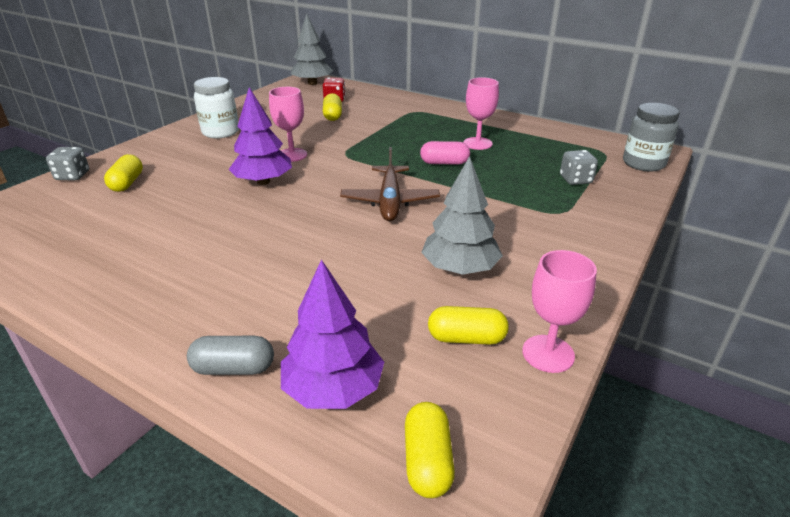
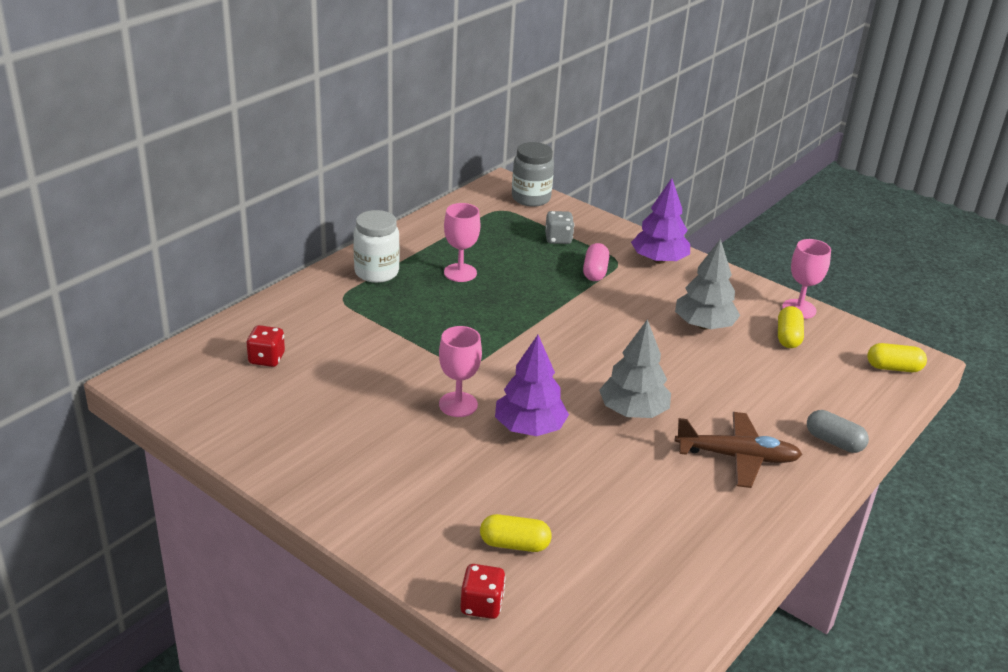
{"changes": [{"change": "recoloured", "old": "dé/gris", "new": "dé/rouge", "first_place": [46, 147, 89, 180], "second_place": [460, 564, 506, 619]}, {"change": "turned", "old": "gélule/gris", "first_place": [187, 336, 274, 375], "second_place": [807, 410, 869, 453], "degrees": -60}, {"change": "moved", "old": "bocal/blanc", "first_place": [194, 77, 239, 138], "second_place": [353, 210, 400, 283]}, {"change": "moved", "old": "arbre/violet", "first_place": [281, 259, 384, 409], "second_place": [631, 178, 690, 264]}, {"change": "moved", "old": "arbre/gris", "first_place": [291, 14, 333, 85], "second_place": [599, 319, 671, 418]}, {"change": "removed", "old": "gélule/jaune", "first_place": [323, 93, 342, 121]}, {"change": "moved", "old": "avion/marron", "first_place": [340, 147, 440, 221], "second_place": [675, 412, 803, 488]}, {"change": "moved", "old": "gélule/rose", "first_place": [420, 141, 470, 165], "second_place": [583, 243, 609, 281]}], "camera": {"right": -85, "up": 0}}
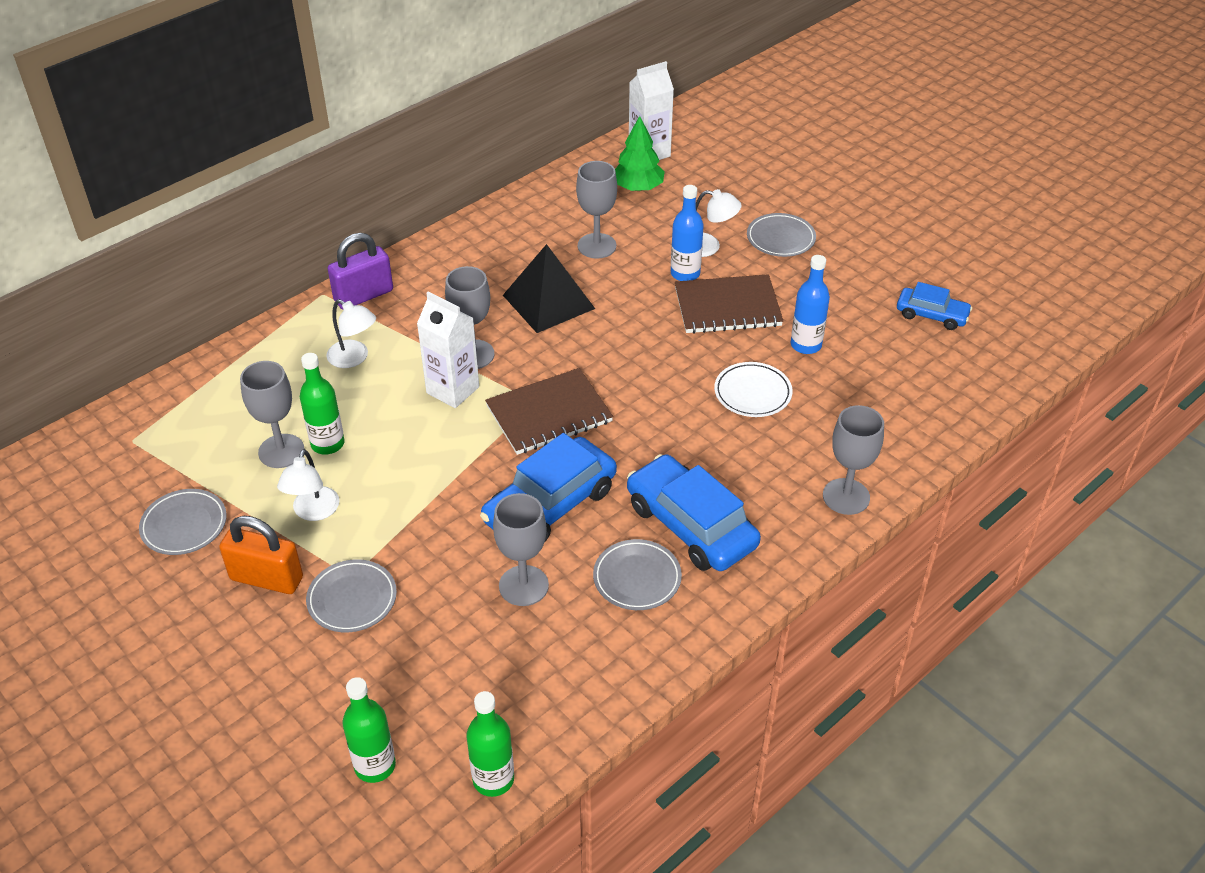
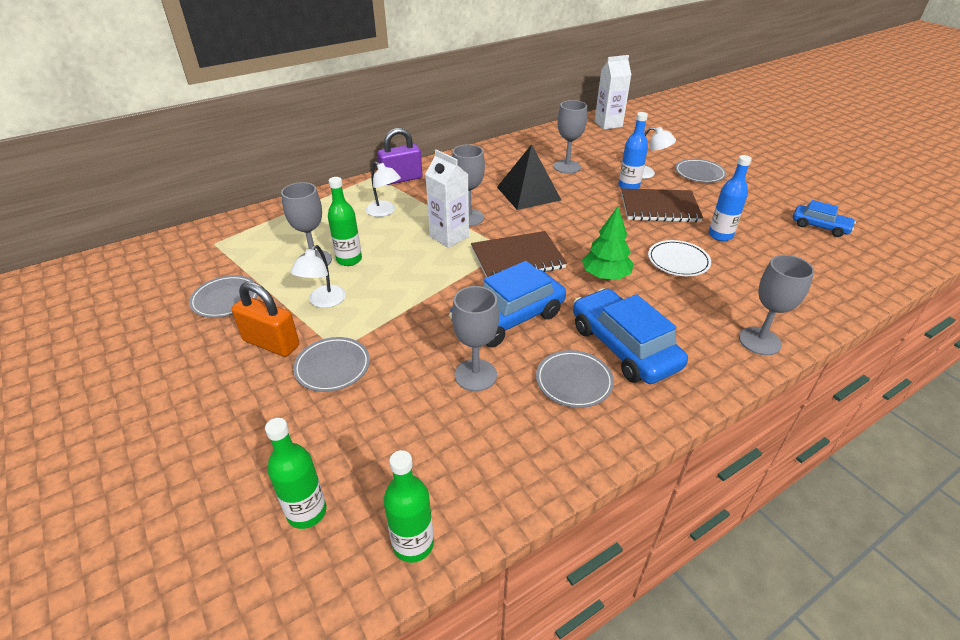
{"changes": [{"change": "moved", "old": "arbre/vert", "first_place": [615, 116, 665, 191], "second_place": [582, 207, 633, 280]}], "camera": {"right": 10, "up": -5}}
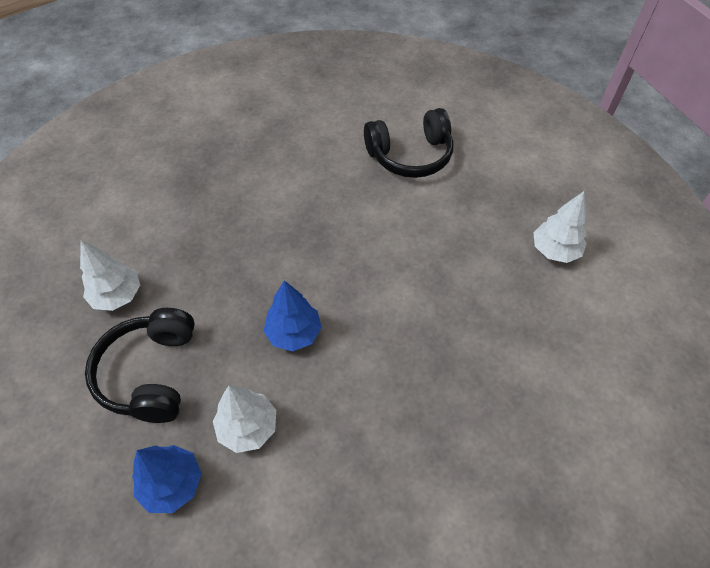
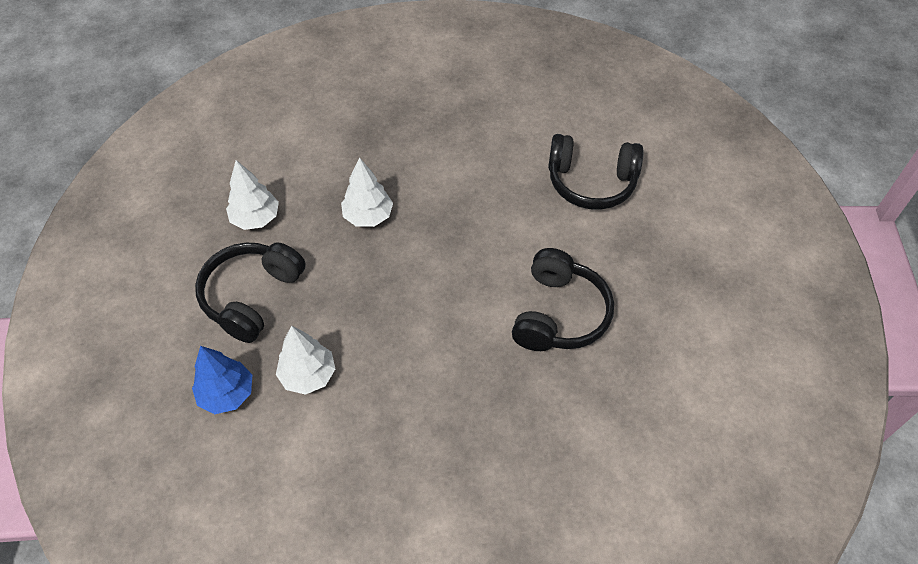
{"changes": [{"change": "removed", "old": "arbre/bleu", "first_place": [264, 280, 322, 351]}, {"change": "moved", "old": "arbre/blanc", "first_place": [533, 191, 587, 263], "second_place": [341, 157, 393, 227]}, {"change": "added", "new": "casque audio/noir", "second_place": [512, 248, 614, 351]}], "camera": {"right": 25, "up": 0}}
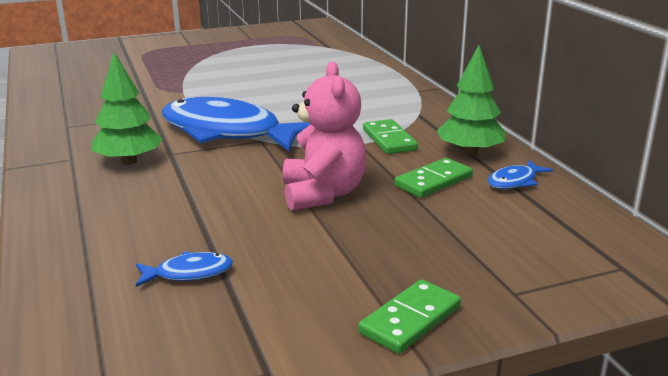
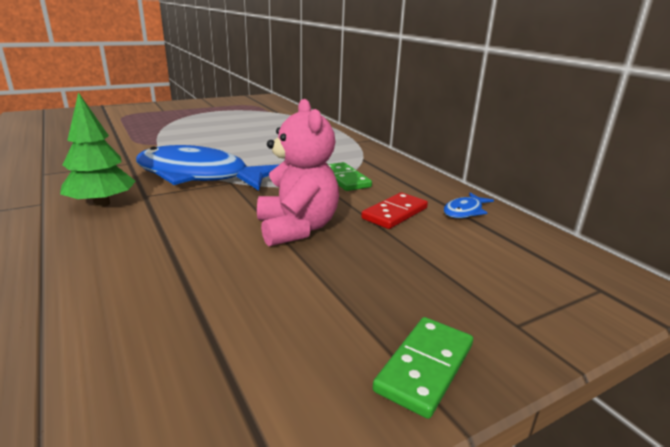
{"changes": [{"change": "removed", "old": "poisson/bleu", "first_place": [136, 252, 233, 287]}, {"change": "recoloured", "old": "domino/vert", "new": "domino/rouge", "first_place": [394, 158, 473, 198], "second_place": [361, 192, 428, 229]}, {"change": "removed", "old": "arbre/vert", "first_place": [437, 45, 506, 156]}], "camera": {"right": -10, "up": 0}}
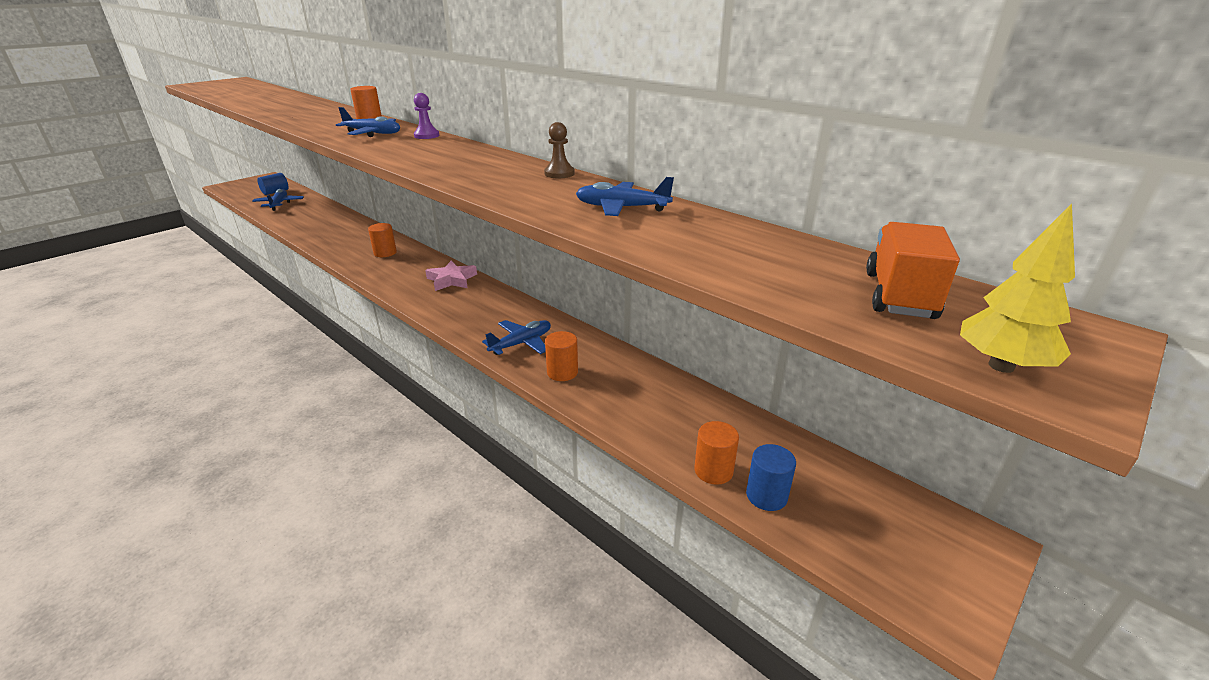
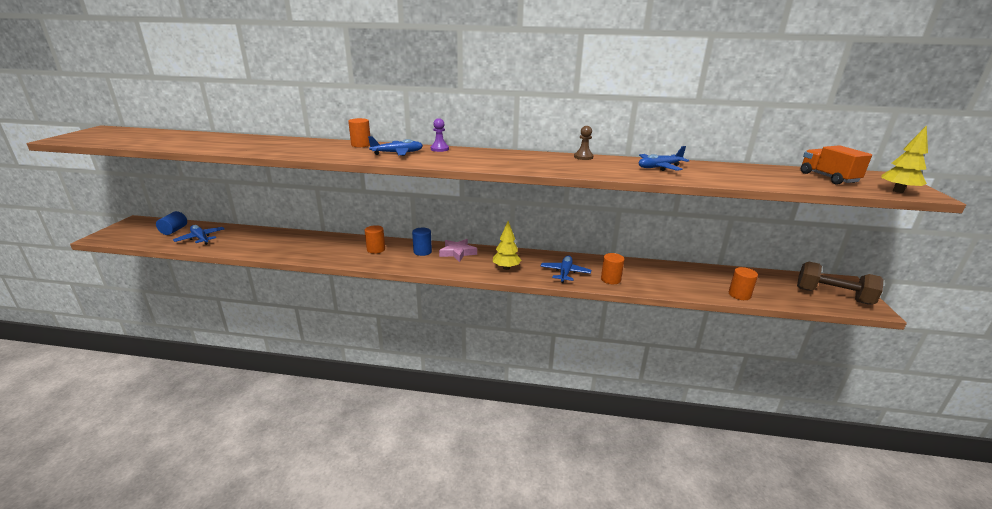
{"changes": [{"change": "moved", "old": "cylindre/bleu", "first_place": [746, 444, 796, 511], "second_place": [412, 228, 432, 256]}, {"change": "added", "new": "arbre/jaune", "second_place": [493, 221, 521, 270]}, {"change": "added", "new": "haltère/marron", "second_place": [797, 262, 883, 305]}], "camera": {"right": -35, "up": -5}}
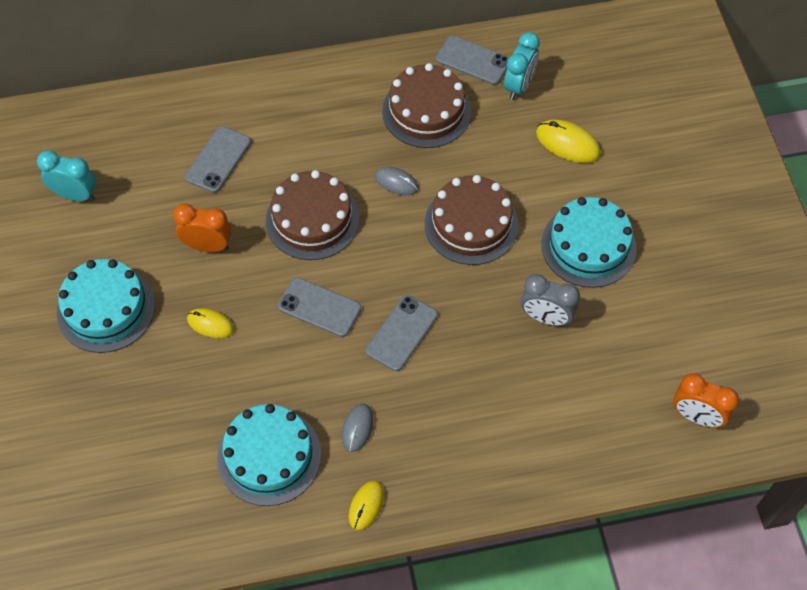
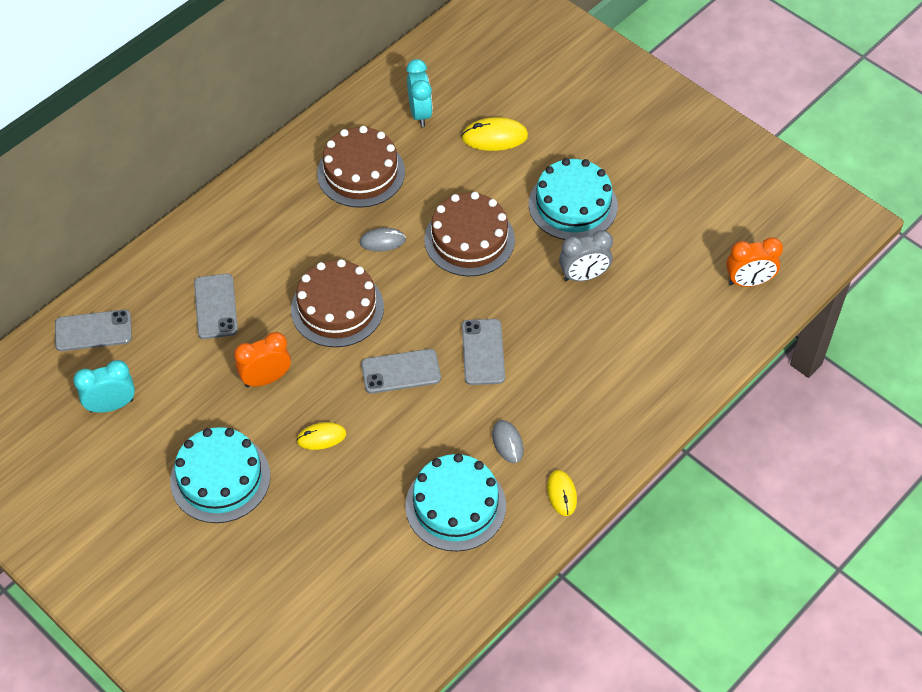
{"changes": [{"change": "moved", "old": "téléphone/gris", "first_place": [436, 36, 509, 85], "second_place": [55, 310, 132, 351]}], "camera": {"right": -35, "up": -5}}
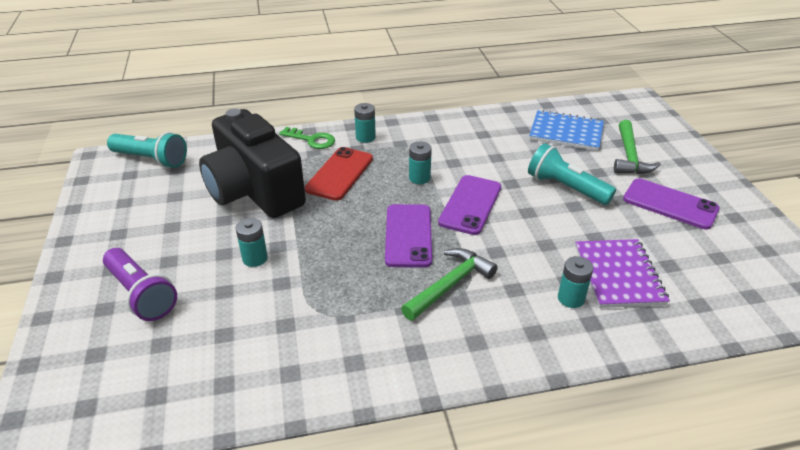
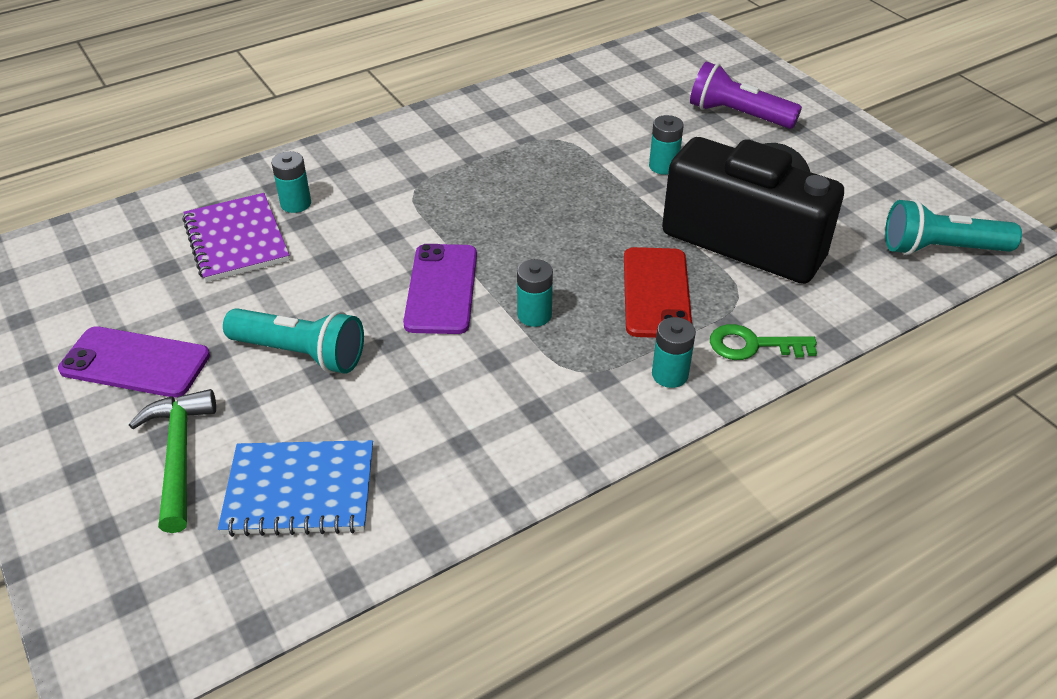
{"changes": [{"change": "removed", "old": "téléphone/violet", "first_place": [385, 204, 432, 268]}, {"change": "removed", "old": "marteau/vert", "first_place": [401, 248, 498, 321]}], "camera": {"right": 160, "up": 5}}
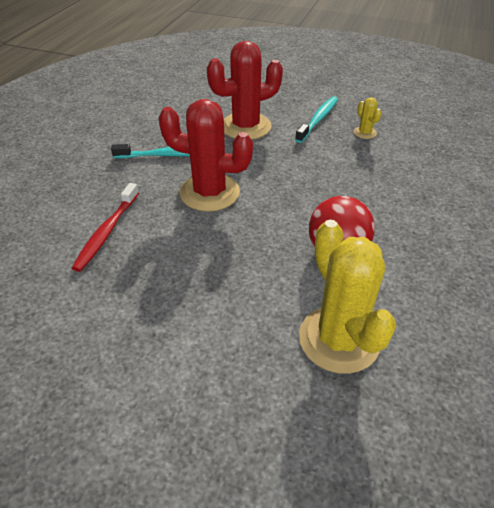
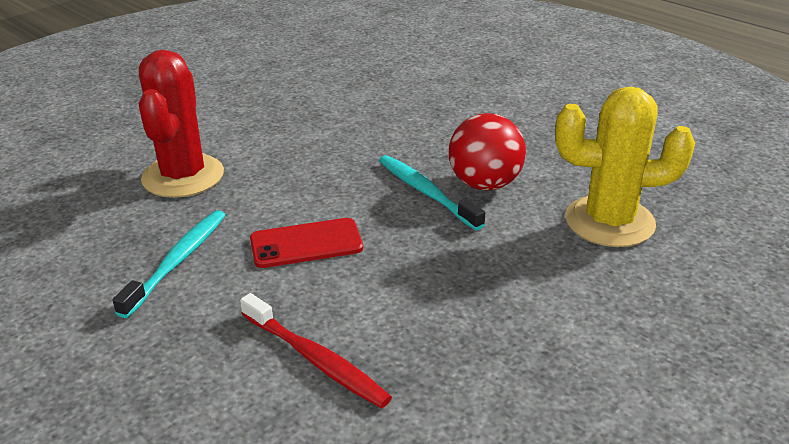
{"changes": [{"change": "replaced", "old": "cactus/rouge", "new": "téléphone/rouge", "first_place": [158, 99, 253, 212], "second_place": [250, 218, 363, 268]}, {"change": "moved", "old": "brosse à dents/turquoise", "first_place": [295, 96, 338, 143], "second_place": [379, 155, 485, 230]}, {"change": "removed", "old": "cactus/jaune", "first_place": [354, 97, 382, 139]}], "camera": {"right": -65, "up": -10}}
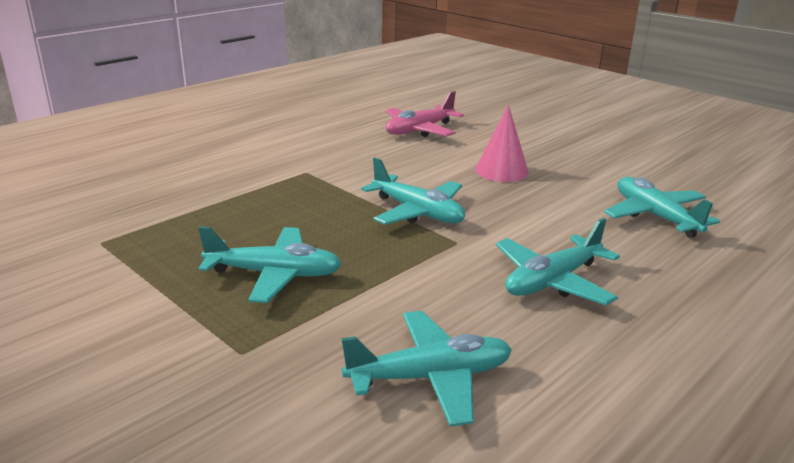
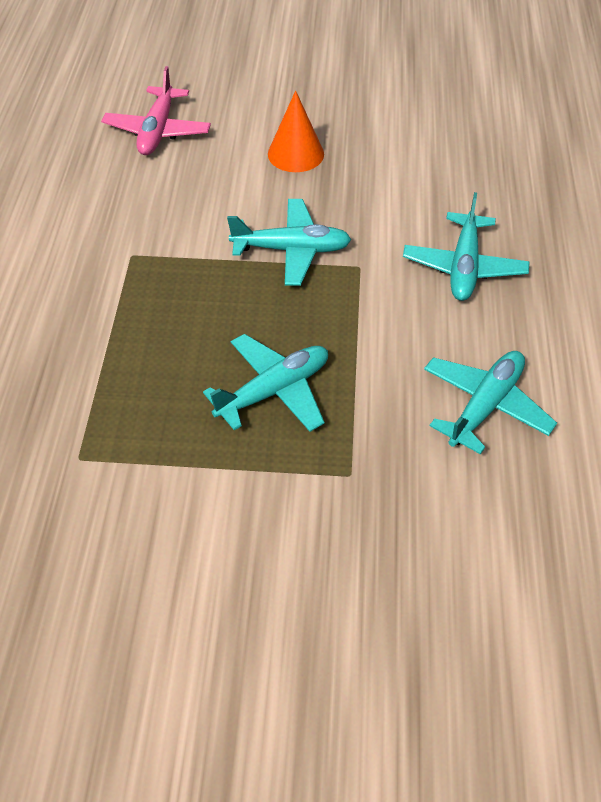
{"changes": [{"change": "recoloured", "old": "cône/rose", "new": "cône/orange", "first_place": [475, 105, 529, 182], "second_place": [268, 90, 324, 172]}, {"change": "removed", "old": "avion/turquoise", "first_place": [604, 177, 720, 238]}], "camera": {"right": -40, "up": 25}}
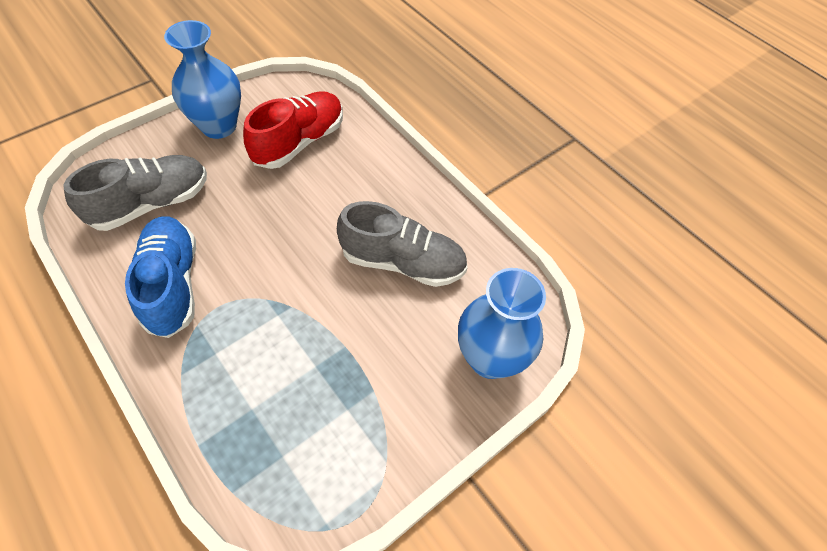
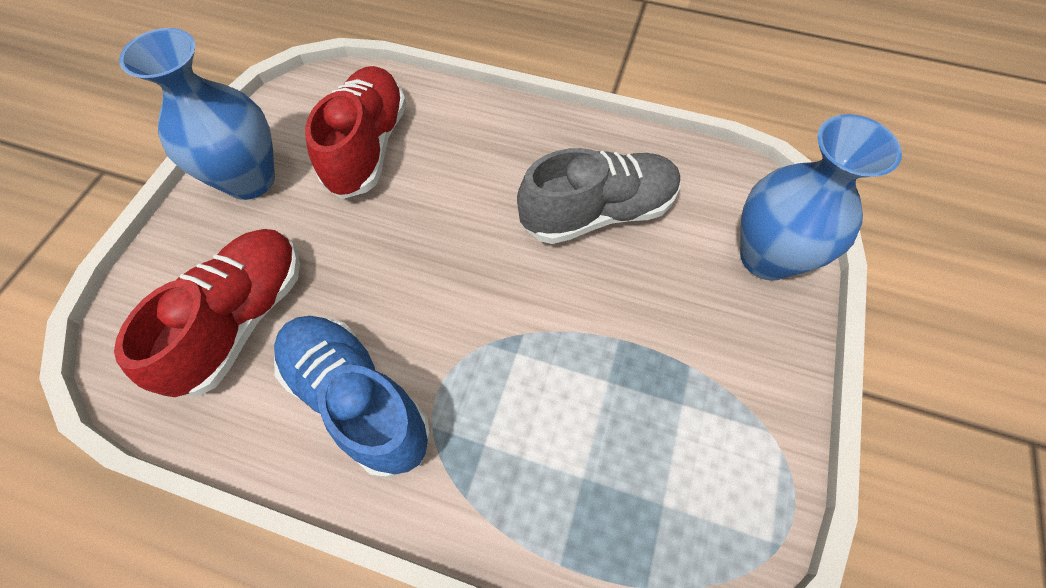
{"changes": [{"change": "recoloured", "old": "chaussure/gris", "new": "chaussure/rouge", "first_place": [63, 155, 207, 231], "second_place": [114, 229, 300, 397]}], "camera": {"right": -30, "up": 5}}
